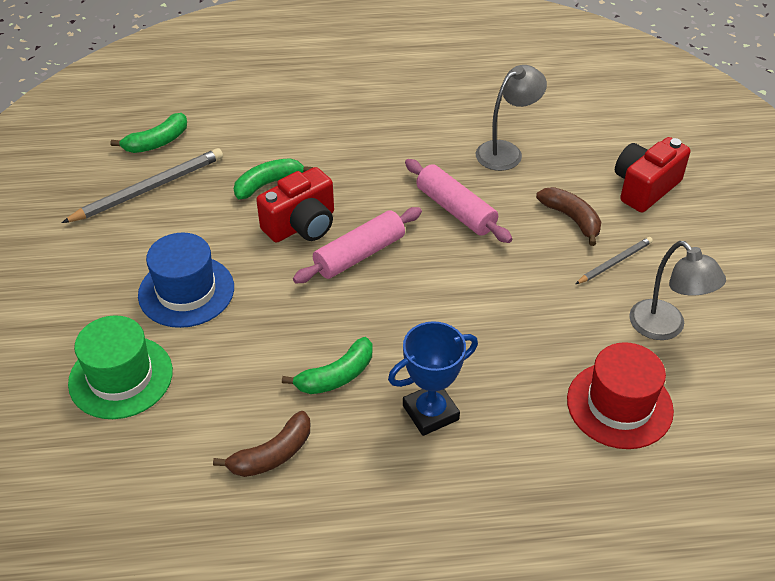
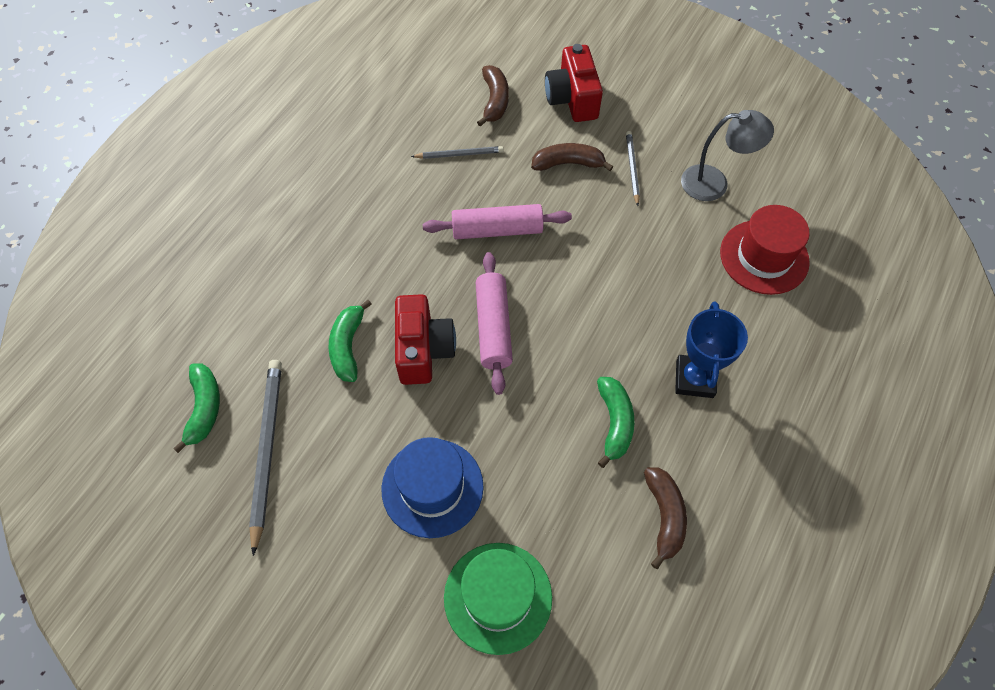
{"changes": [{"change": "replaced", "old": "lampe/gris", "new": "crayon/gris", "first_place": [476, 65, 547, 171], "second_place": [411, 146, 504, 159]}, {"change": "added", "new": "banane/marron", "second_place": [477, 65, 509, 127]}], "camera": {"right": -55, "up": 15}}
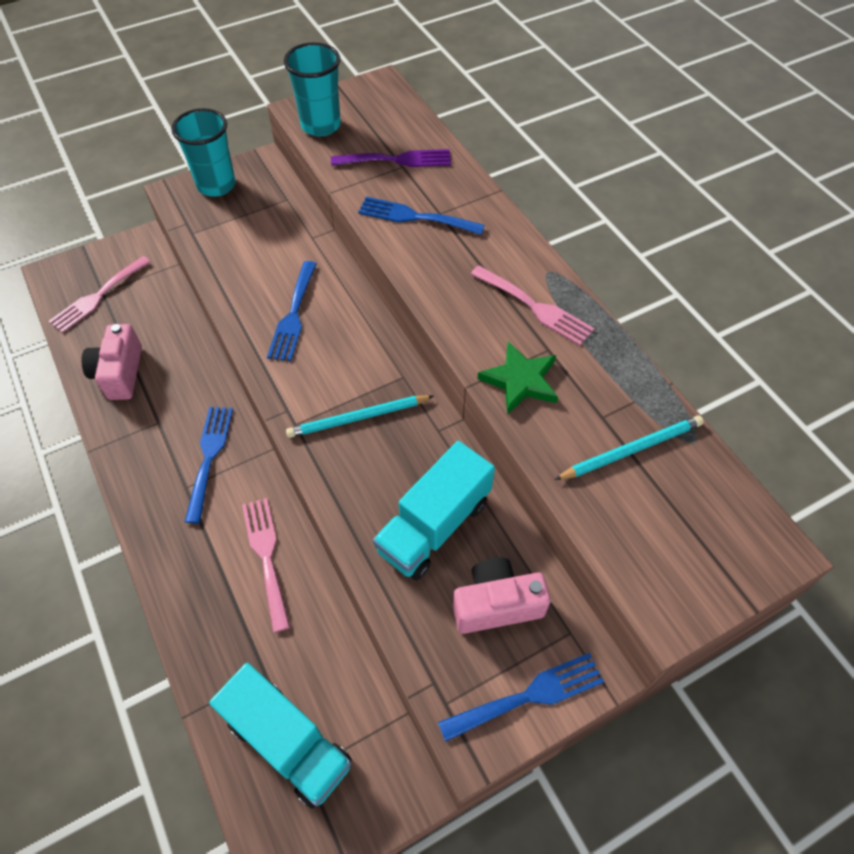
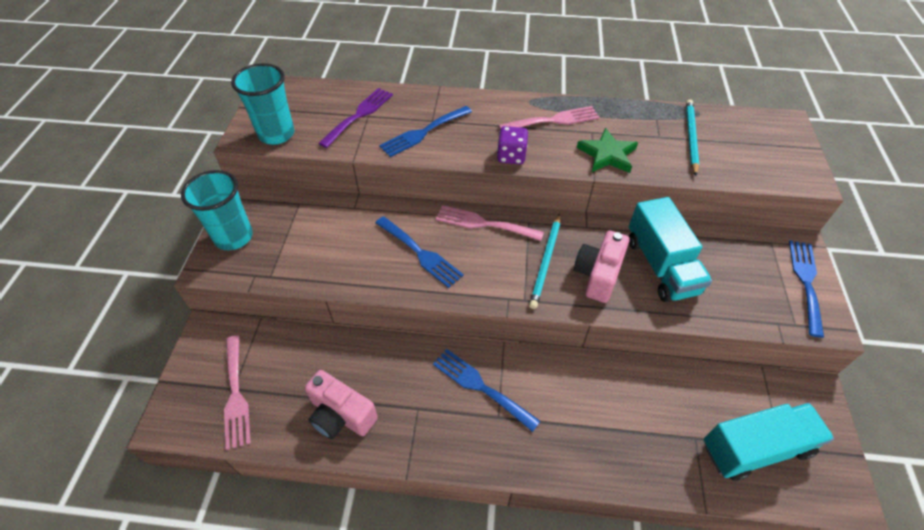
{"changes": [{"change": "moved", "old": "fourchette/rose", "first_place": [242, 498, 290, 633], "second_place": [436, 205, 544, 241]}, {"change": "moved", "old": "appareil photo/rose", "first_place": [453, 557, 551, 634], "second_place": [574, 230, 630, 303]}, {"change": "added", "new": "dé/violet", "second_place": [497, 126, 528, 165]}], "camera": {"right": -55, "up": -5}}
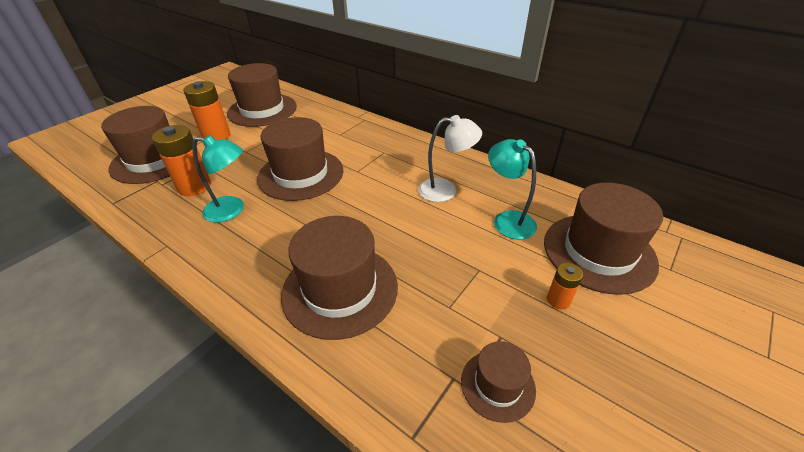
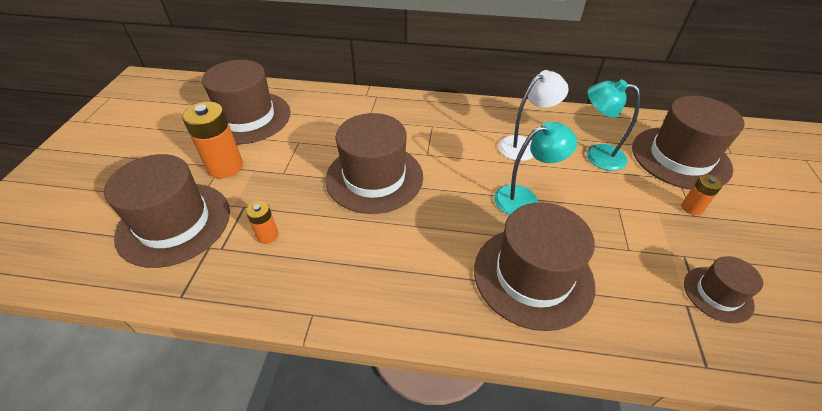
{"changes": [{"change": "resized", "old": "pile/orange", "first_place": [152, 125, 211, 196], "second_place": [246, 201, 278, 244], "factor": 0.53}, {"change": "moved", "old": "lampe/turquoise", "first_place": [192, 135, 244, 223], "second_place": [494, 121, 577, 215]}], "camera": {"right": -30, "up": 5}}
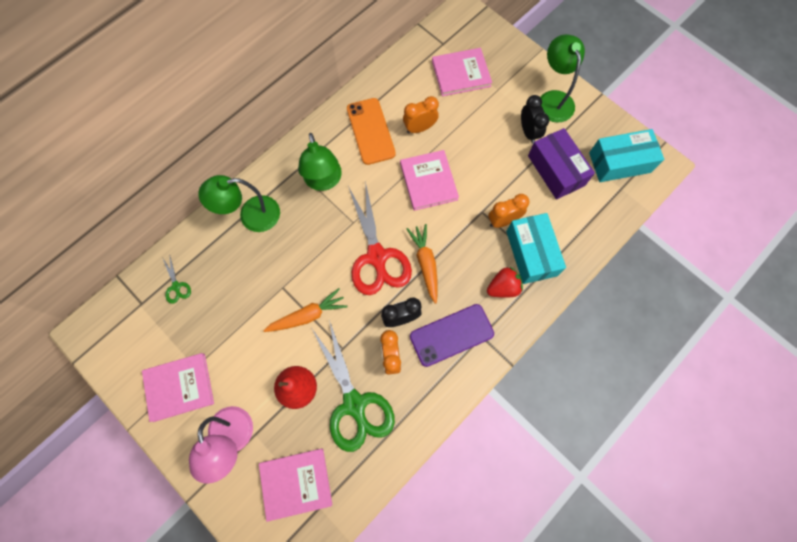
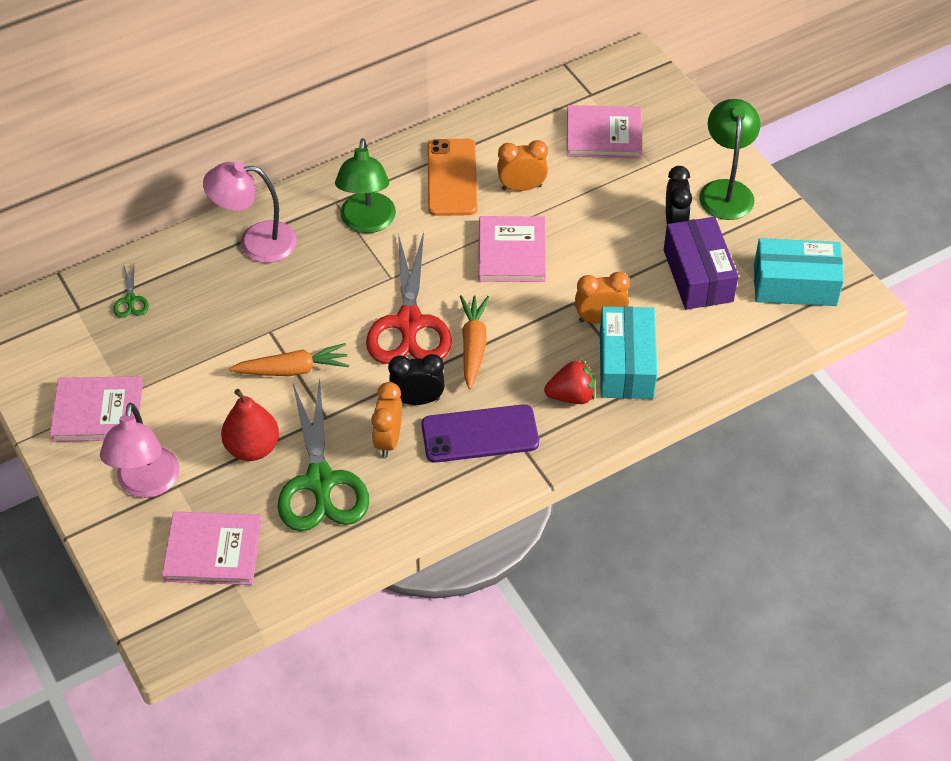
{"changes": [{"change": "recoloured", "old": "lampe/vert", "new": "lampe/rose", "first_place": [198, 175, 280, 232], "second_place": [203, 162, 297, 263]}], "camera": {"right": 15, "up": -20}}
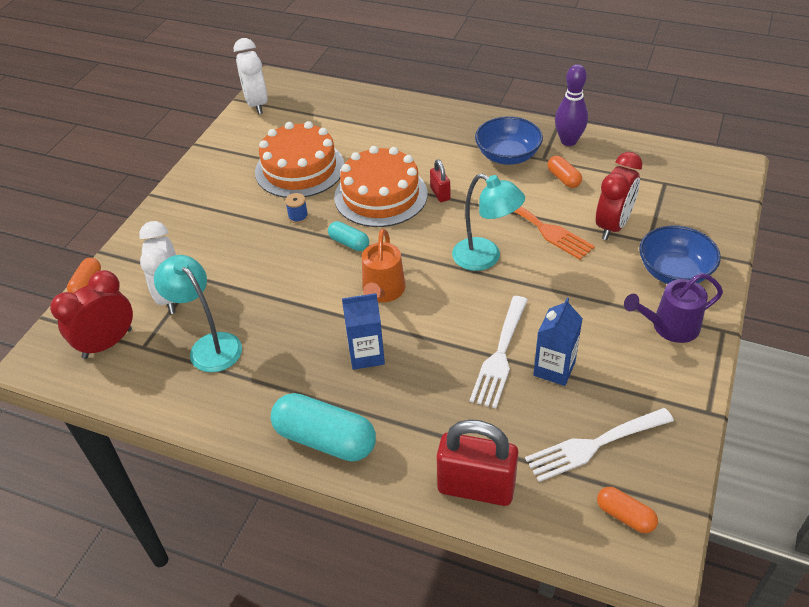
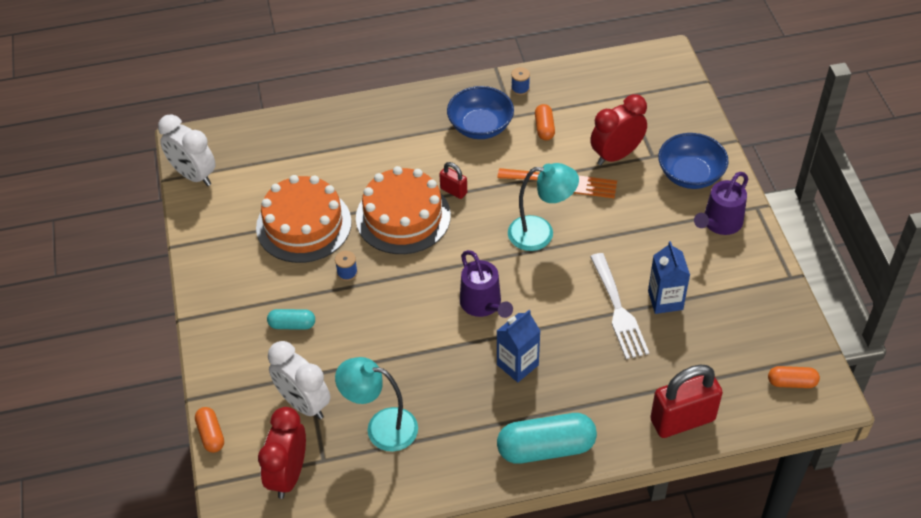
{"changes": [{"change": "moved", "old": "gélule/turquoise", "first_place": [328, 221, 369, 251], "second_place": [267, 309, 315, 330]}, {"change": "recoloured", "old": "arrosoir/orange", "new": "arrosoir/violet", "first_place": [362, 229, 405, 302], "second_place": [460, 250, 513, 318]}, {"change": "removed", "old": "fourchette/blanc", "first_place": [525, 408, 674, 482]}, {"change": "turned", "old": "gélule/orange", "first_place": [547, 156, 582, 188], "second_place": [535, 104, 555, 140], "degrees": 60}, {"change": "replaced", "old": "quille/violet", "new": "bobine/bleu", "first_place": [555, 64, 588, 146], "second_place": [511, 67, 530, 95]}, {"change": "turned", "old": "réveil/rouge", "first_place": [596, 152, 642, 240], "second_place": [590, 94, 647, 165], "degrees": -120}], "camera": {"right": -35, "up": 5}}
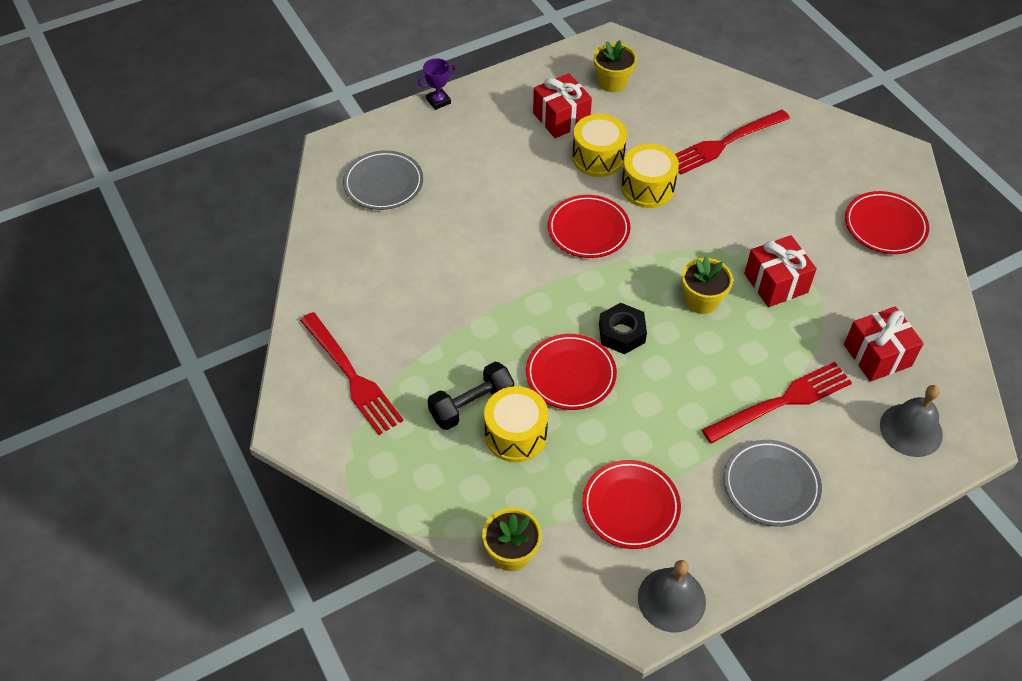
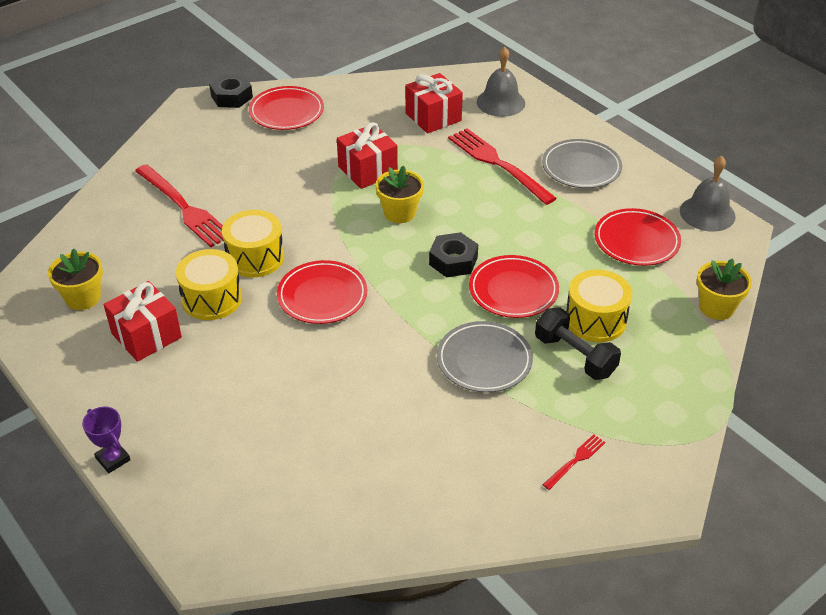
{"changes": [{"change": "resized", "old": "fourchette/rouge", "first_place": [300, 312, 404, 435], "second_place": [542, 434, 605, 490], "factor": 0.46}, {"change": "moved", "old": "assiette/gris", "first_place": [343, 150, 423, 210], "second_place": [437, 321, 533, 393]}, {"change": "added", "new": "écrou/noir", "second_place": [209, 74, 253, 108]}], "camera": {"right": -100, "up": -10}}
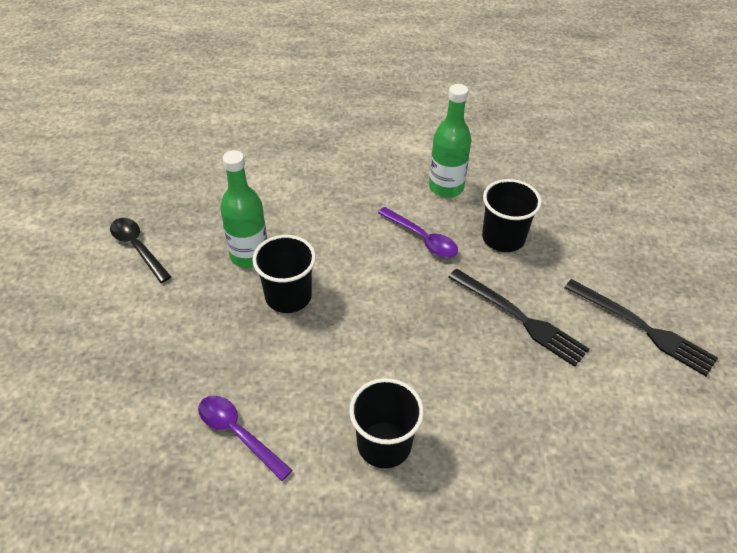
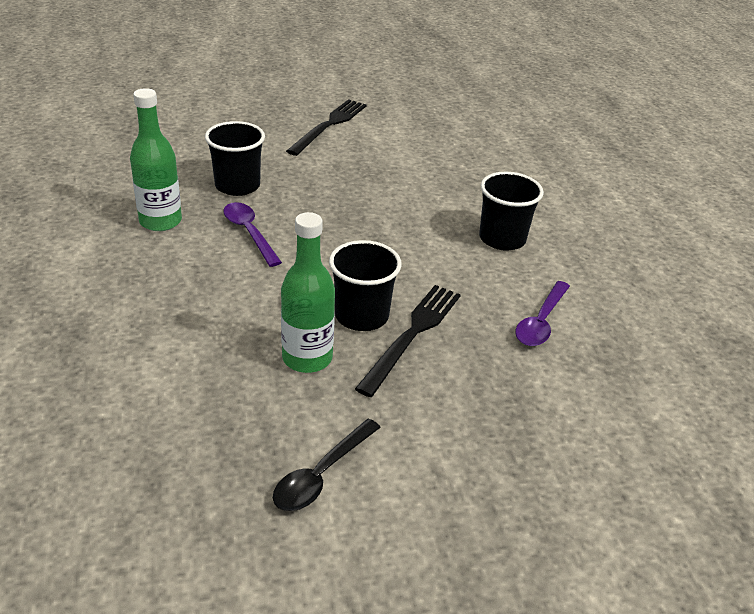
{"changes": [{"change": "turned", "old": "cuillère/violet", "first_place": [378, 207, 458, 258], "second_place": [224, 202, 282, 267], "degrees": -60}, {"change": "moved", "old": "fourchette/noir", "first_place": [448, 268, 589, 367], "second_place": [355, 285, 461, 397]}], "camera": {"right": -105, "up": -10}}
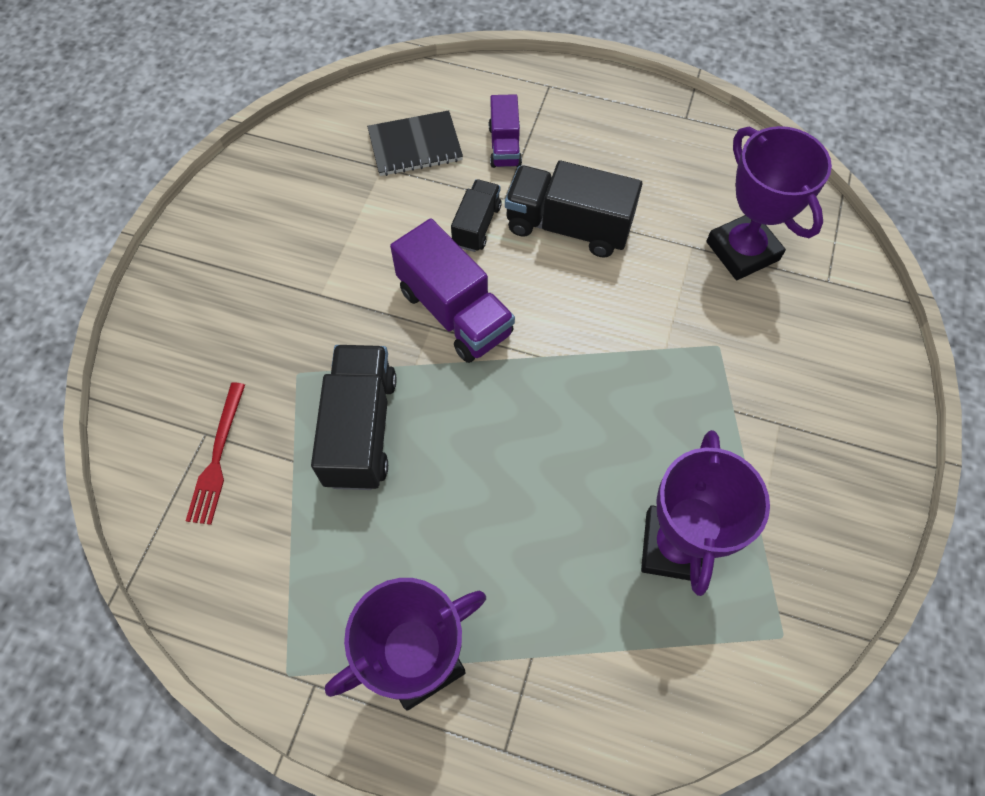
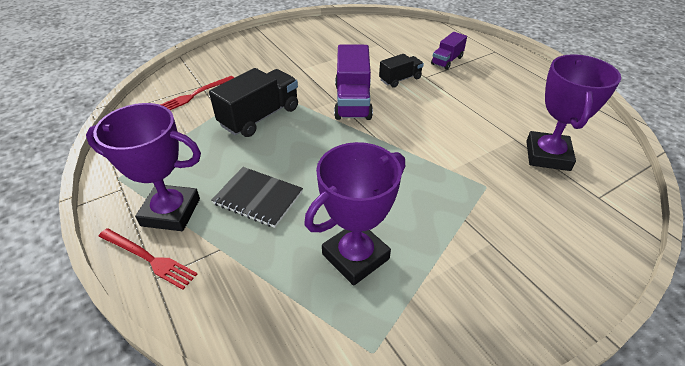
{"changes": [{"change": "moved", "old": "carnet/noir", "first_place": [367, 110, 463, 176], "second_place": [212, 167, 303, 228]}, {"change": "removed", "old": "camion/noir", "first_place": [505, 160, 642, 258]}, {"change": "added", "new": "fourchette/rouge", "second_place": [98, 228, 197, 290]}], "camera": {"right": 40, "up": -20}}
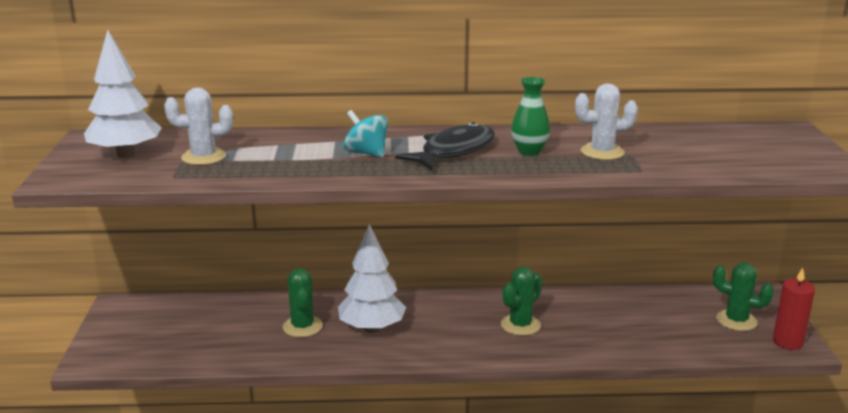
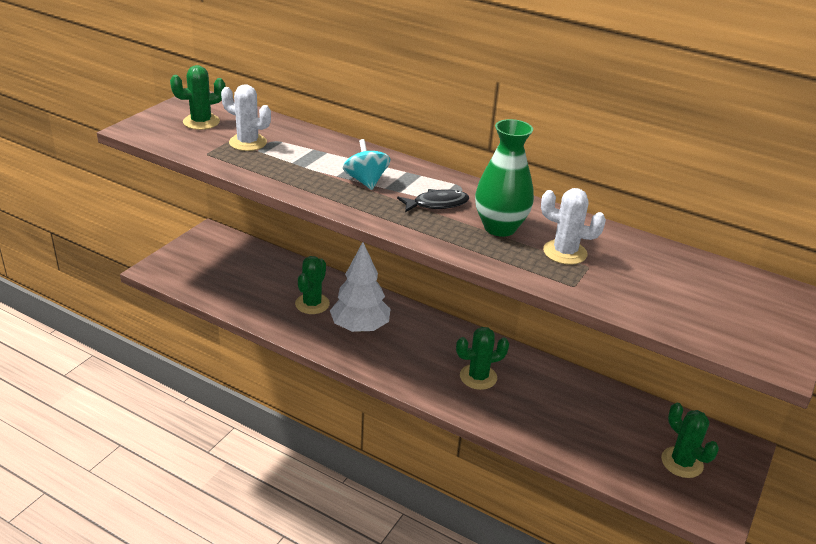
{"changes": [{"change": "replaced", "old": "arbre/blanc", "new": "cactus/vert", "first_place": [84, 29, 162, 158], "second_place": [170, 65, 225, 130]}, {"change": "resized", "old": "poisson/noir", "first_place": [395, 122, 495, 171], "second_place": [397, 189, 469, 213], "factor": 0.64}, {"change": "resized", "old": "vase/vert", "first_place": [511, 77, 550, 156], "second_place": [475, 119, 534, 237], "factor": 1.52}, {"change": "removed", "old": "bougie/rouge", "first_place": [773, 267, 815, 350]}], "camera": {"right": 30, "up": 10}}
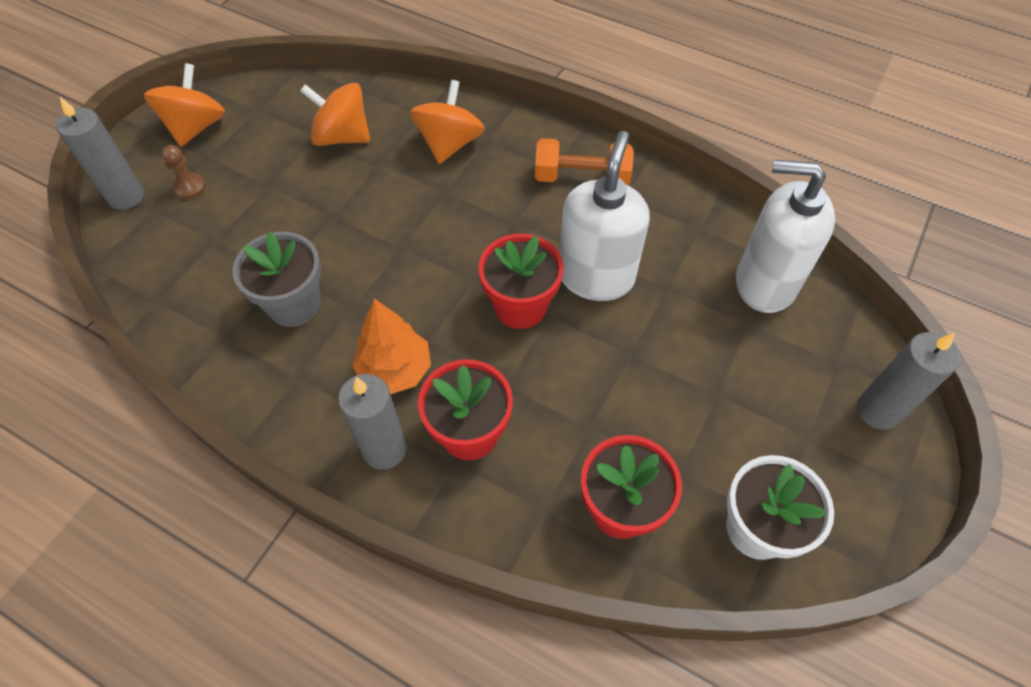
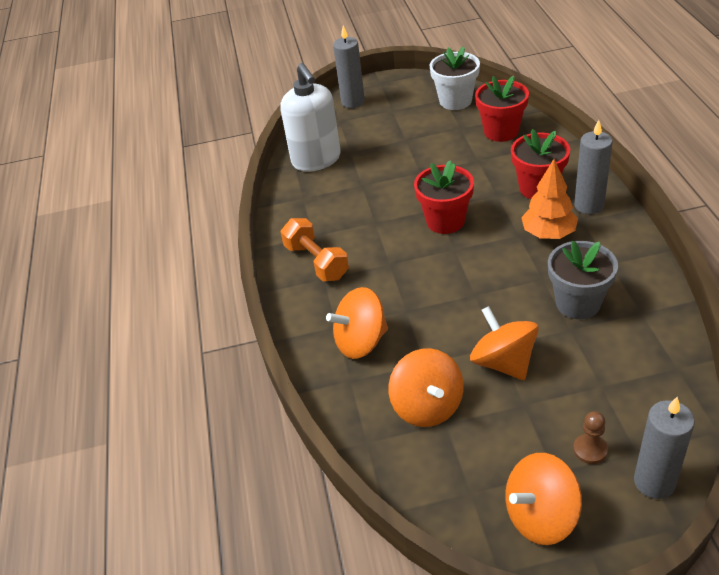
{"changes": [{"change": "removed", "old": "distributeur de savon/blanc", "first_place": [560, 131, 650, 301]}, {"change": "added", "new": "toupie/orange", "second_place": [470, 306, 539, 380]}], "camera": {"right": -125, "up": -15}}
